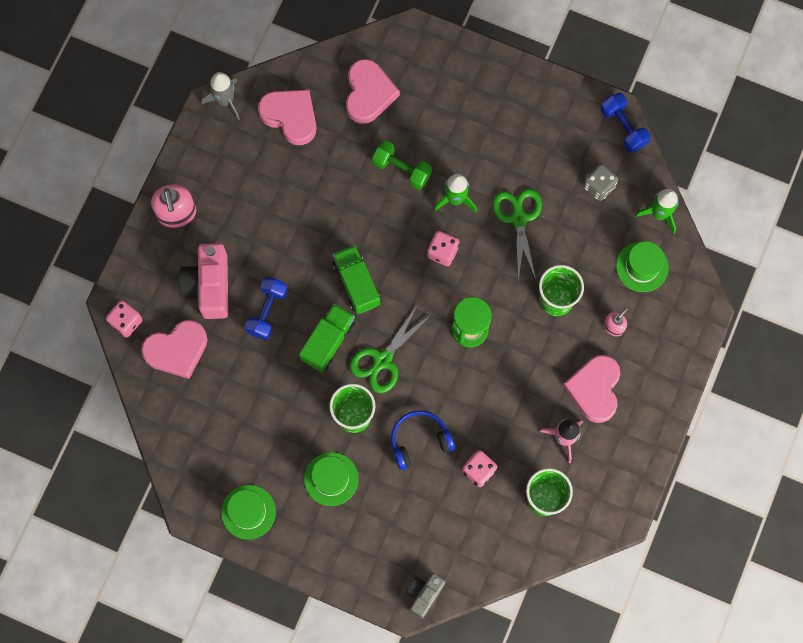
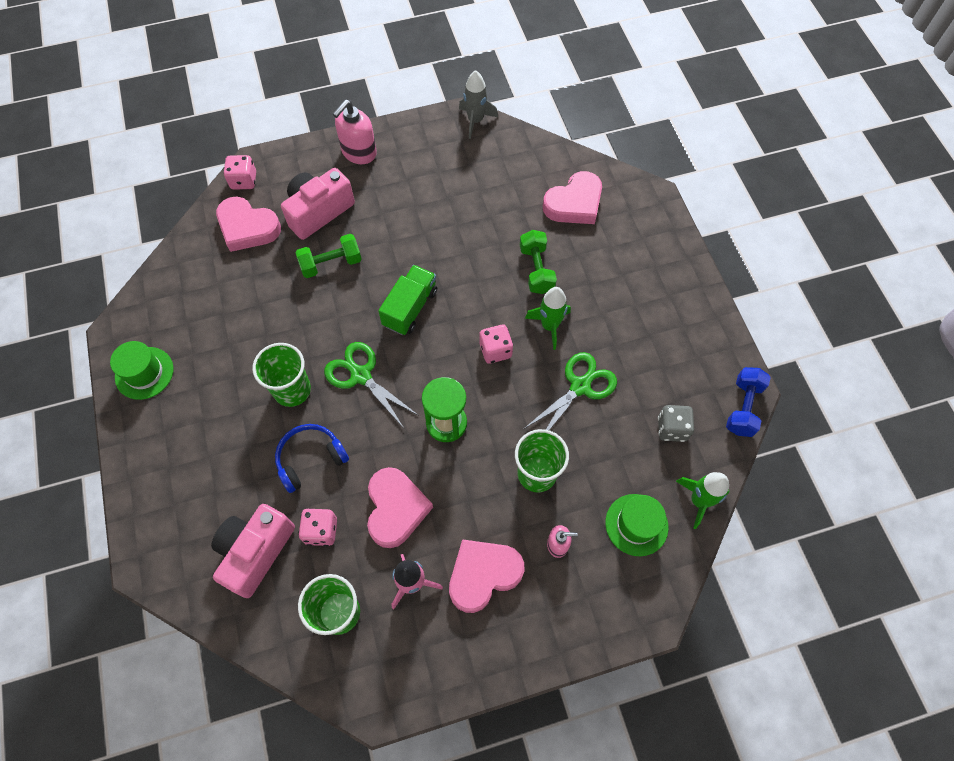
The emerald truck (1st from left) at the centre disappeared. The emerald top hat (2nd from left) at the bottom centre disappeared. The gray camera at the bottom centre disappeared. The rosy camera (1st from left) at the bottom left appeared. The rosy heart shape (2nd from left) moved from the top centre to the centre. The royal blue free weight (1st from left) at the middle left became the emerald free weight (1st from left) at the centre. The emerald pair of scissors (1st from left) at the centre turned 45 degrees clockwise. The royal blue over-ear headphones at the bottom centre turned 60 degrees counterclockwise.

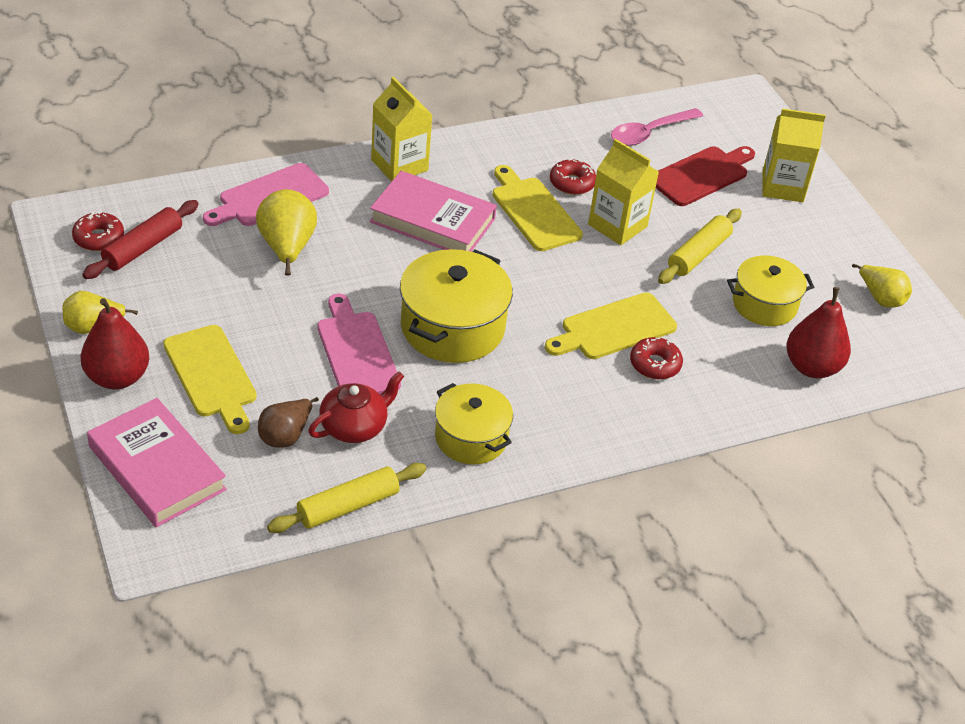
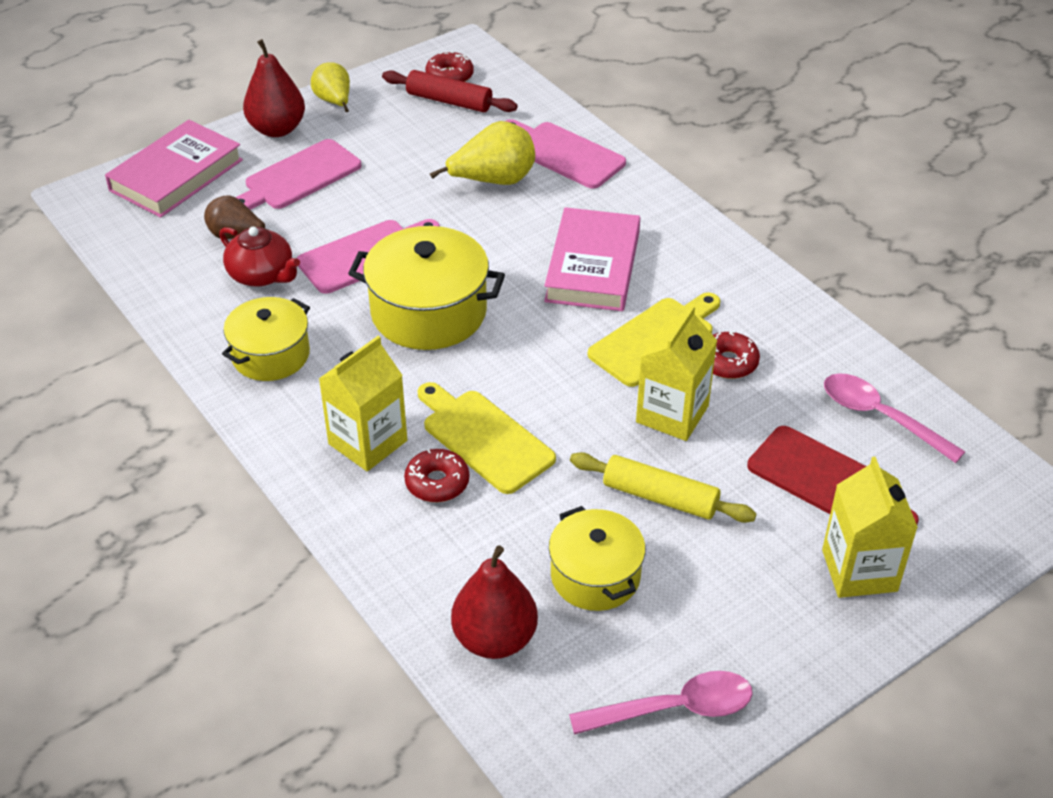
The yellow rolling pin (1st from left) at the bottom centre disappeared. The yellow milk carton (1st from left) moved from the top centre to the centre. The yellow toy pear (3rd from left) at the middle right was replaced by the rosy teaspoon (1st from left) at the bottom centre. The yellow cutting board (1st from left) at the middle left became the rosy cutting board (1st from left) at the top left.

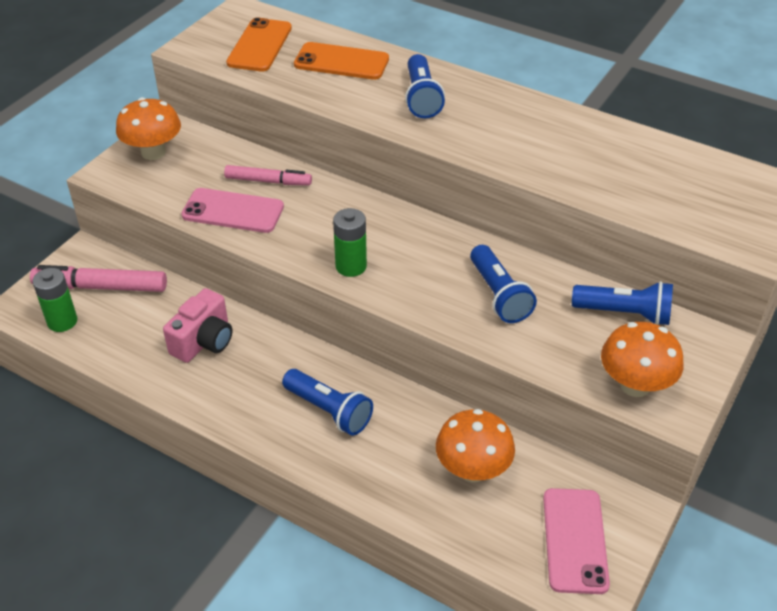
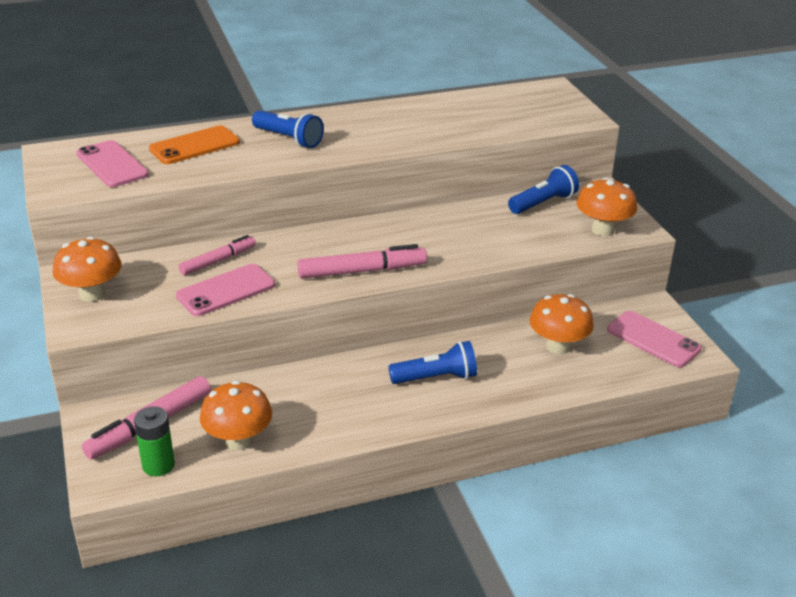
The rosy camera at the middle left disappeared. The royal blue torch (3rd from left) at the centre disappeared. The bright orange toadstool (2nd from left) at the bottom left appeared. The emerald power cell (2nd from left) at the centre was replaced by the rosy marker pen (3rd from left) at the centre. The bright orange mobile phone (1st from left) at the top centre became the rosy mobile phone (1st from left) at the top left.

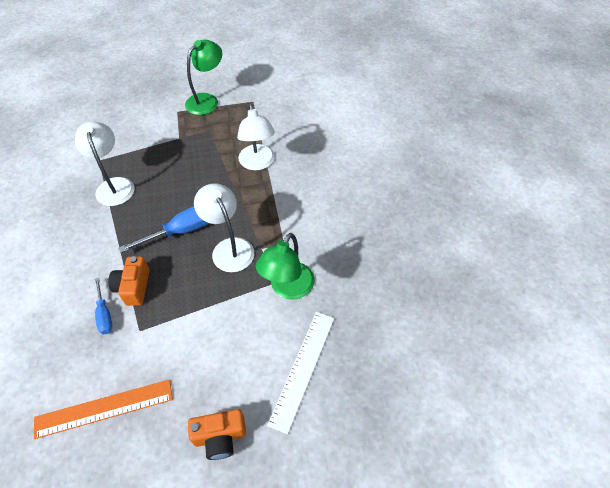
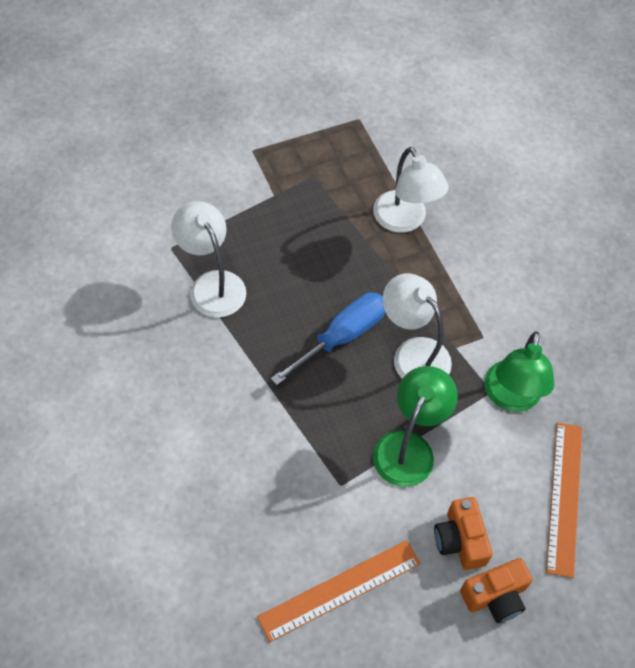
The royal blue hand screwdriver (1st from left) at the middle left disappeared. The bright orange camera (1st from left) moved from the middle left to the bottom right. The emerald reading lamp (1st from left) moved from the top left to the centre. The white straightedge at the bottom centre became the bright orange straightedge (2nd from left) at the bottom right.

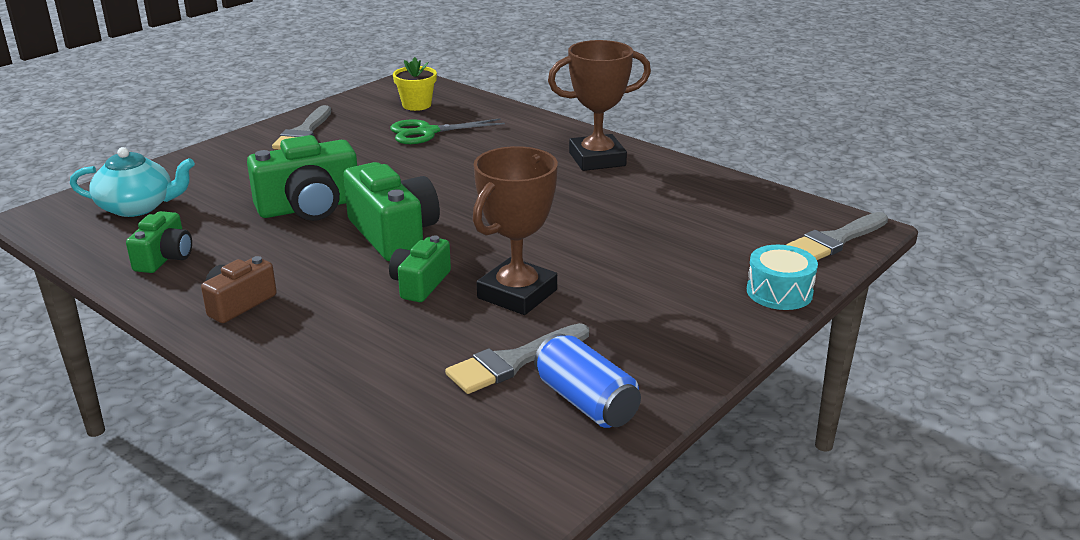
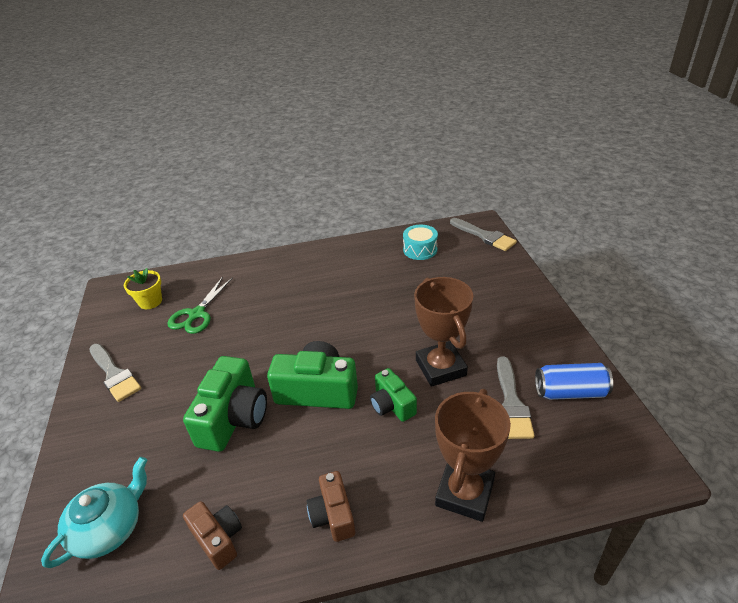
The russet trophy (2nd from left) moved from the top centre to the bottom centre. The turquoise snare drum moved from the middle right to the centre. The emerald camera (1st from left) at the middle left became the russet camera (1st from left) at the bottom left. The gray paintbrush (3rd from left in the first image) at the middle right turned 45 degrees counterclockwise.

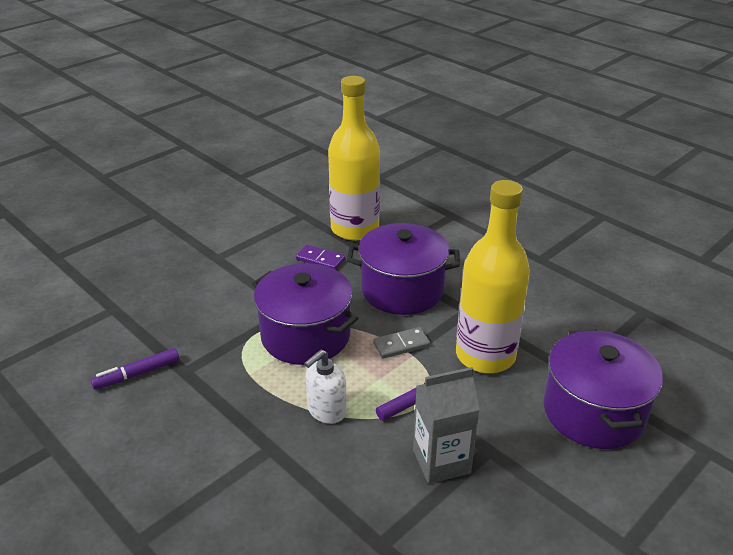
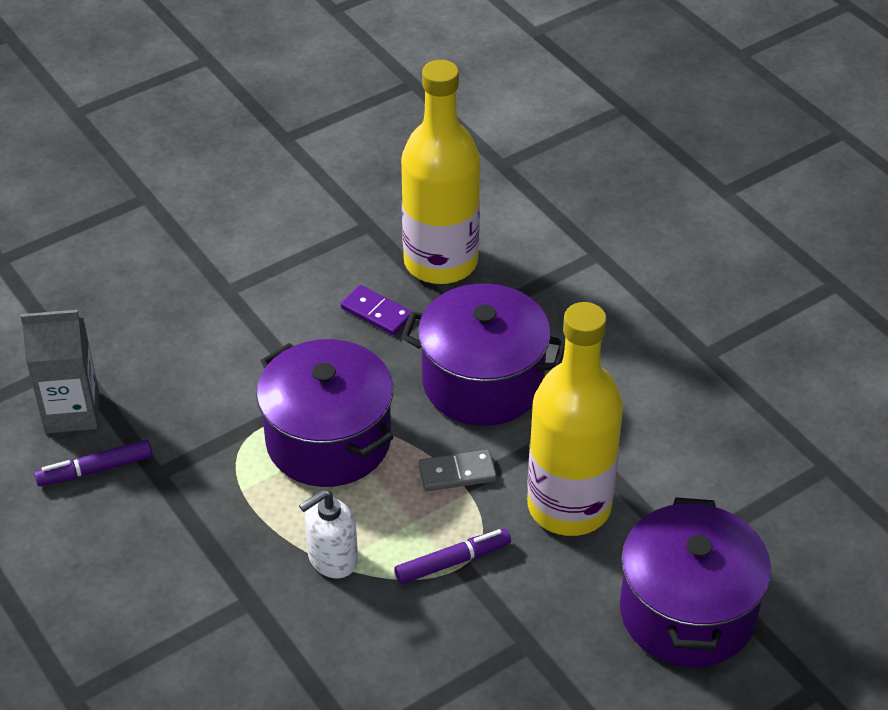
The gray milk carton moved from the bottom centre to the middle left.

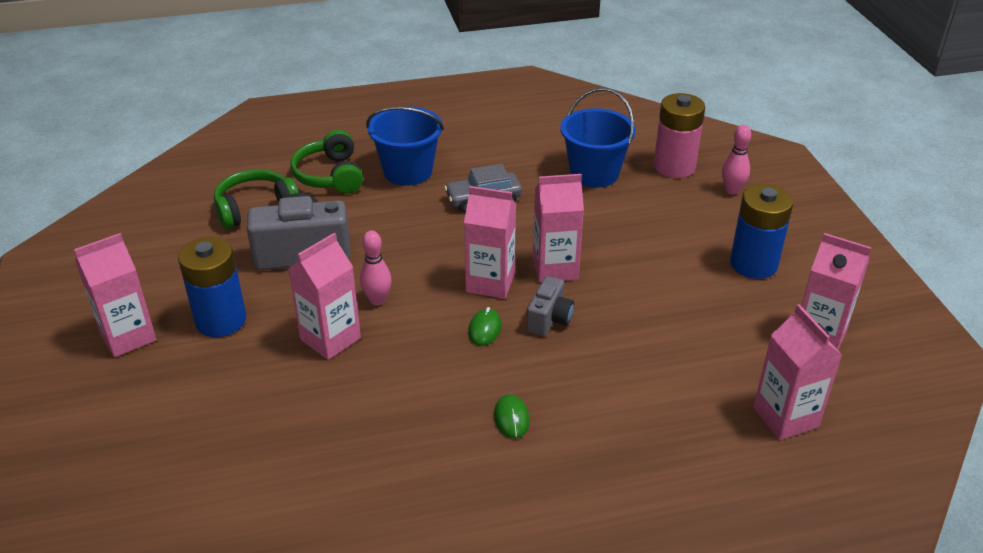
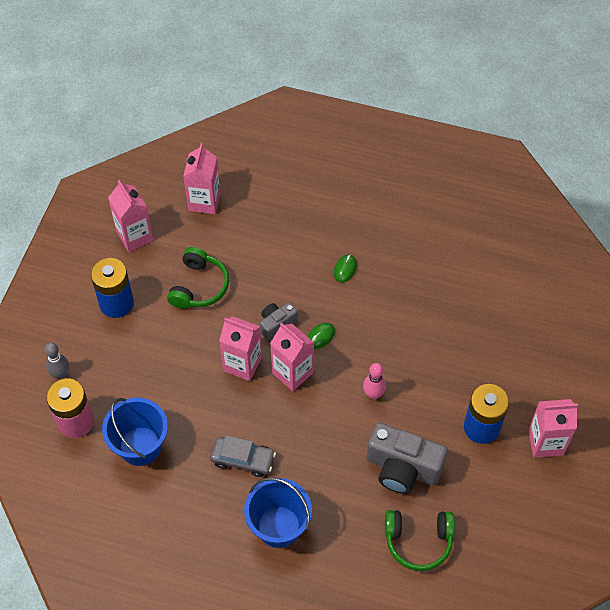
The rosy milk carton (2nd from left) at the middle left disappeared. The emerald over-ear headphones (2nd from left in the first image) moved from the top left to the middle left. The rosy tenpin (2nd from left) at the top right became the gray tenpin at the middle left.

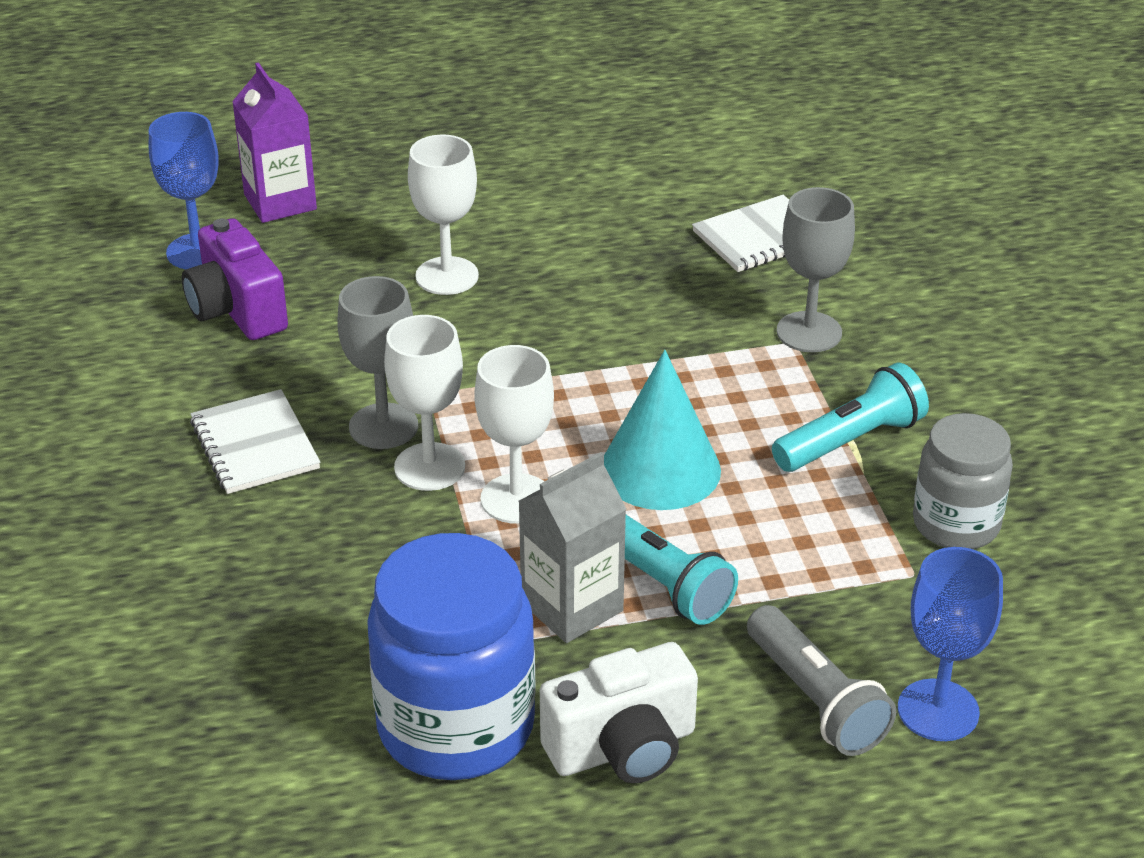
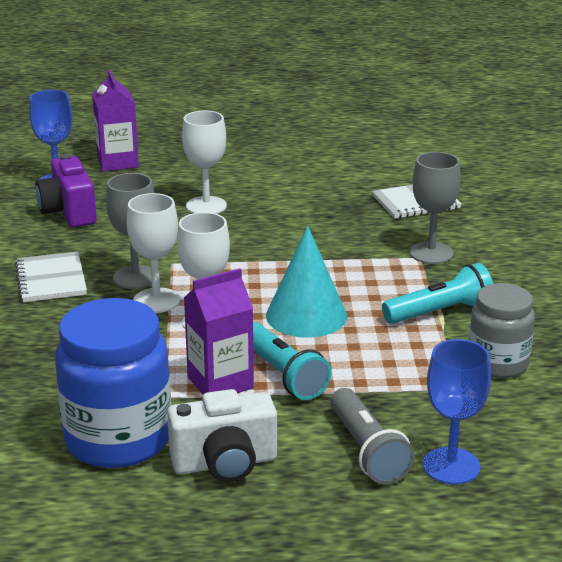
The gray milk carton at the centre became the purple milk carton (2nd from left) at the centre.

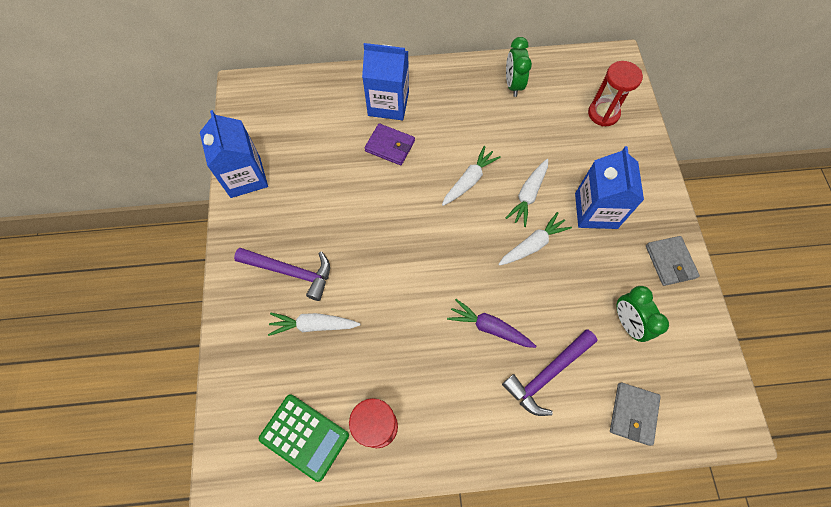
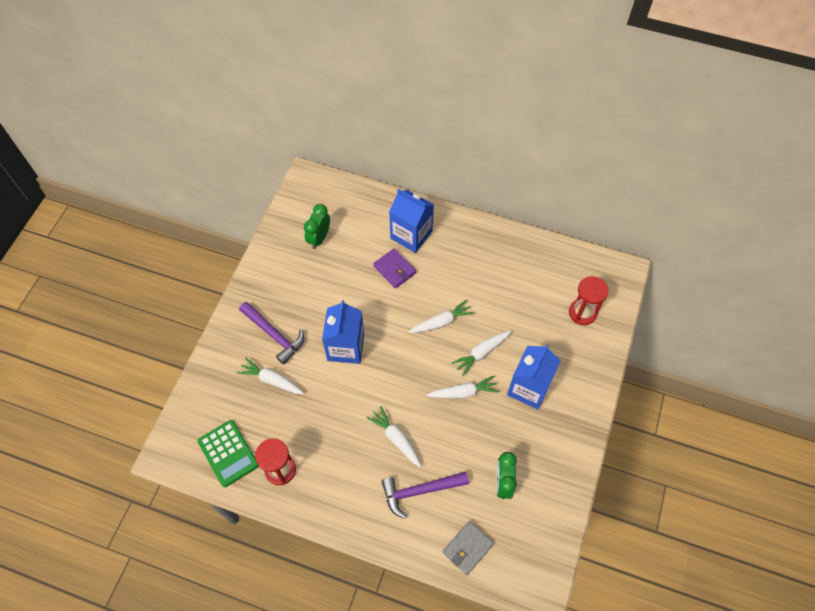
The gray wallet (2nd from left) at the middle right disappeared. The royal blue milk carton (1st from left) moved from the top left to the centre. The emerald clock (1st from left) moved from the top centre to the centre. The purple toy carrot at the centre became the white toy carrot (2nd from left) at the bottom centre.

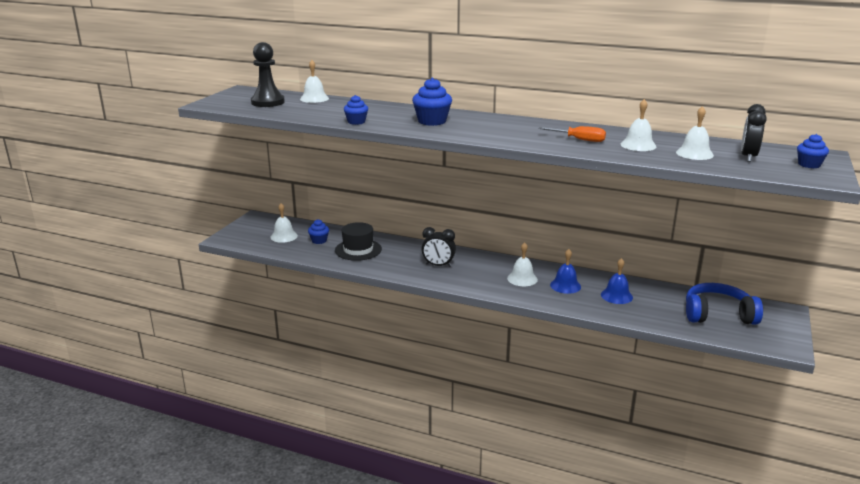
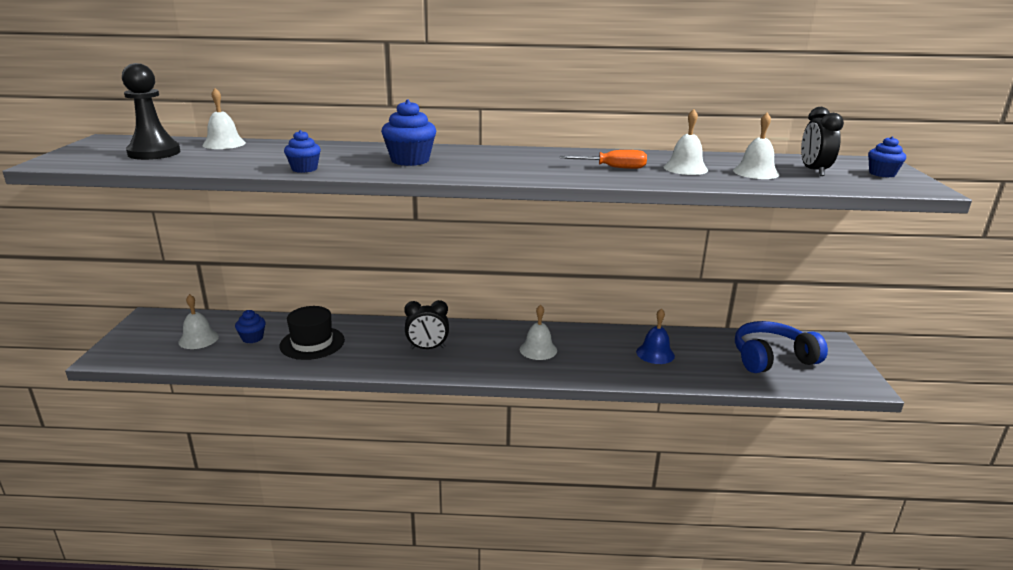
The royal blue bell (1st from left) at the centre disappeared.

